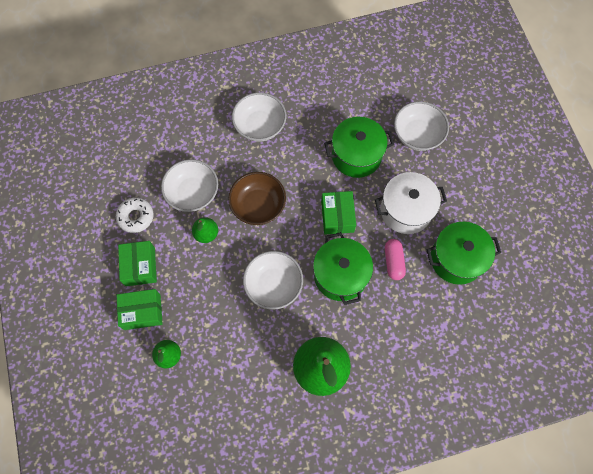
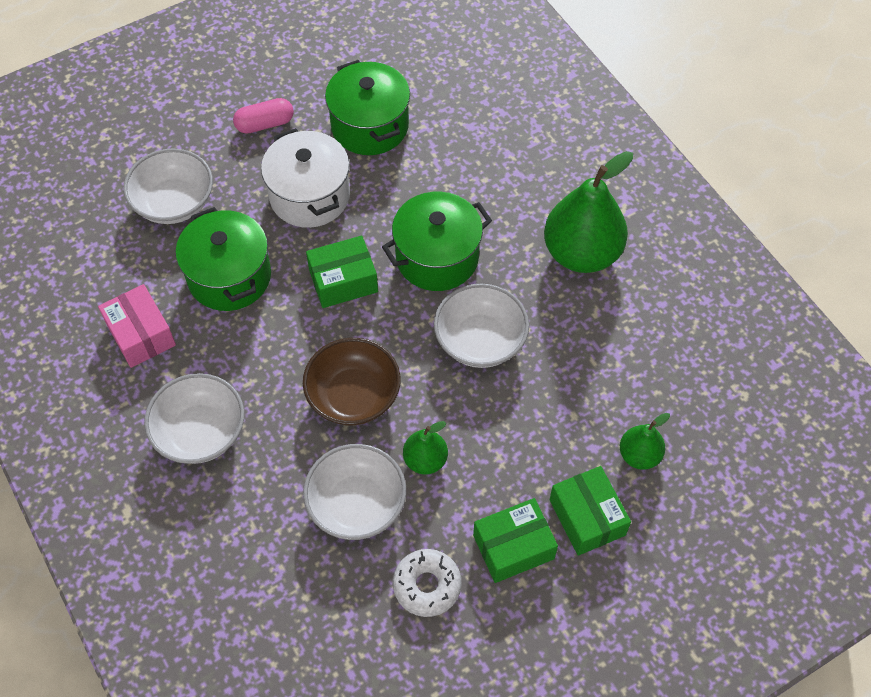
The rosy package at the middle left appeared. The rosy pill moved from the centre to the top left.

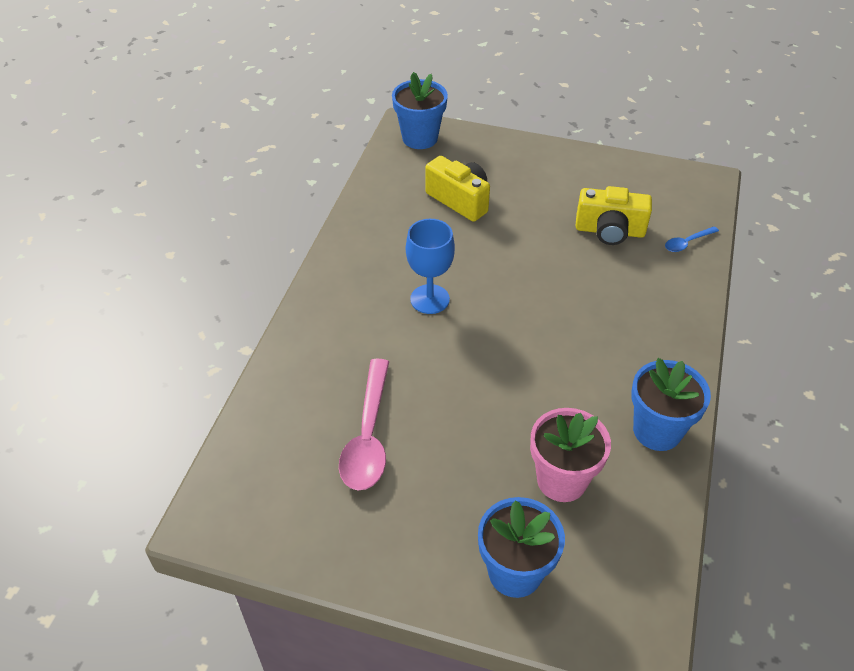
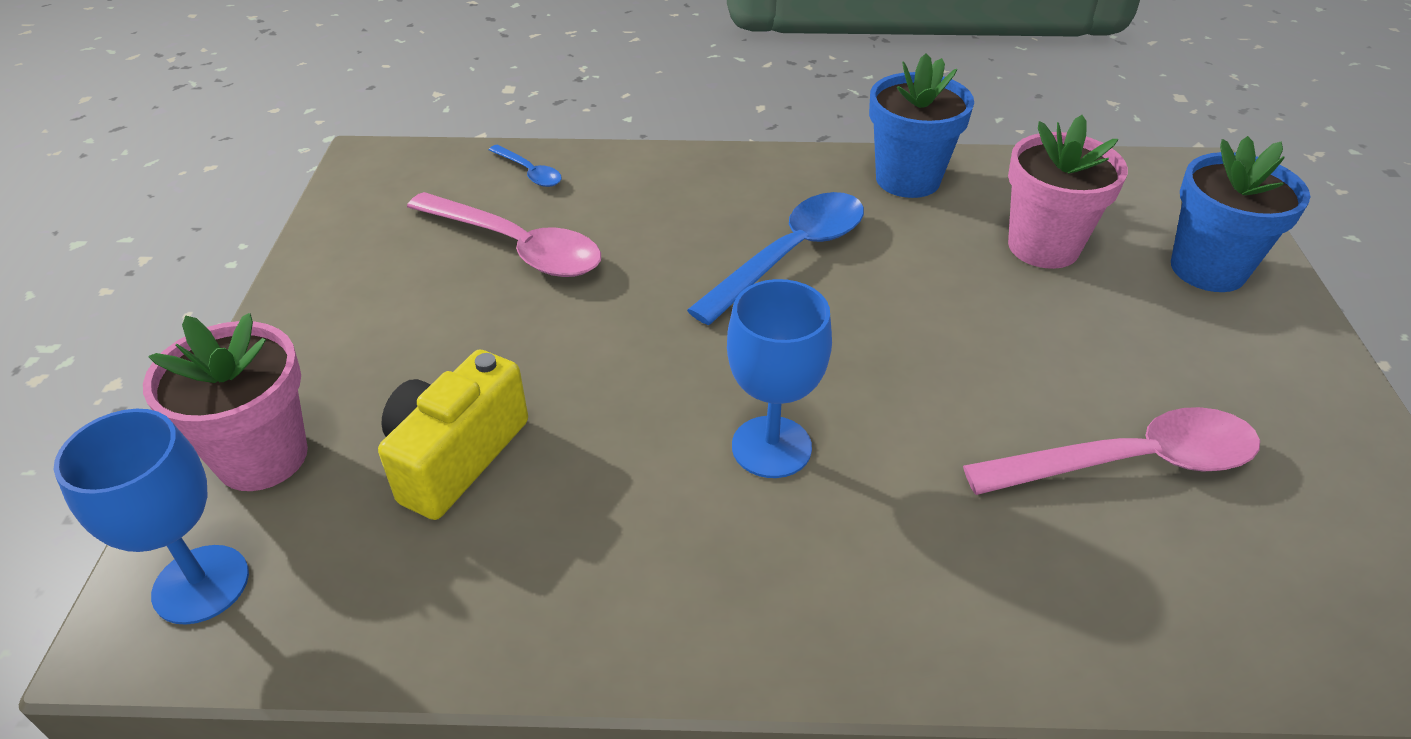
The rosy plant pot (1st from left) at the middle left appeared. The royal blue teaspoon (2nd from left) at the centre appeared. The royal blue plant pot (1st from left) at the top centre was replaced by the royal blue chalice (1st from left) at the bottom left. The yellow camera (2nd from left) at the top right was replaced by the rosy teaspoon (1st from left) at the top centre.

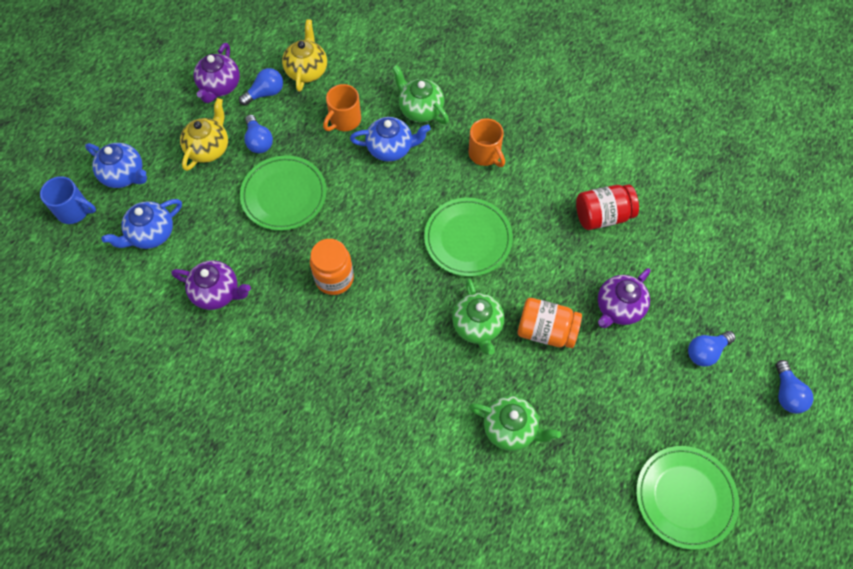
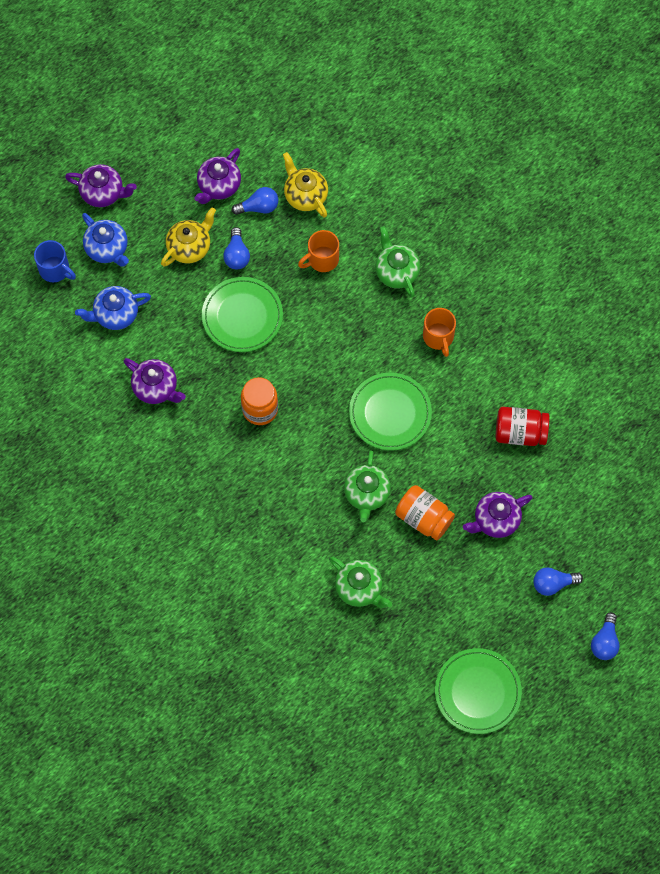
The royal blue teapot (3rd from left) at the top centre disappeared. The purple teapot (1st from left) at the top left appeared. The yellow teapot (2nd from left) at the top centre turned 60 degrees counterclockwise.

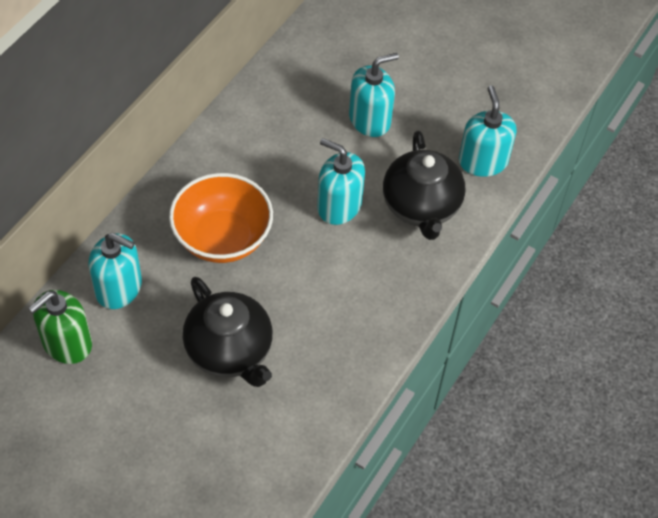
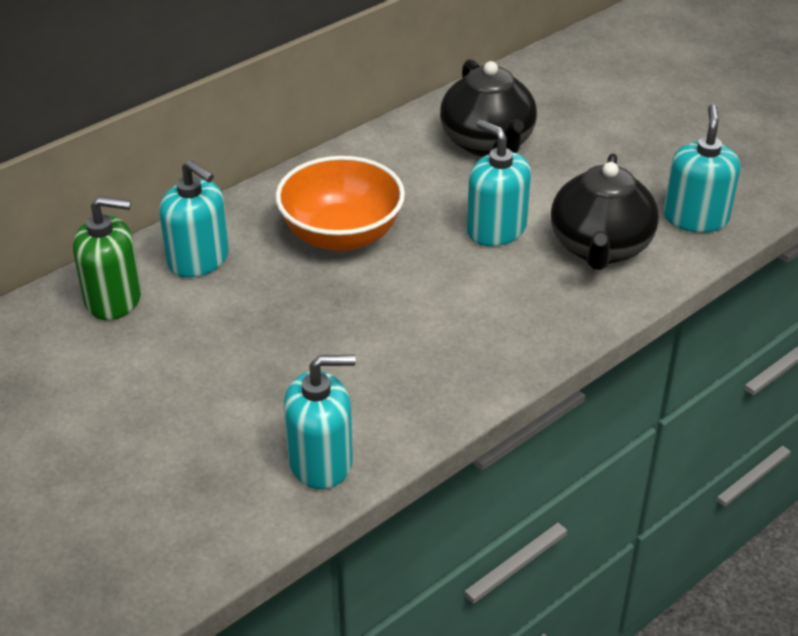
The black teapot (1st from left) moved from the centre to the top centre. The turquoise soap pump (3rd from left in the first image) moved from the top centre to the centre. The emerald soap pump at the middle left turned 150 degrees counterclockwise.

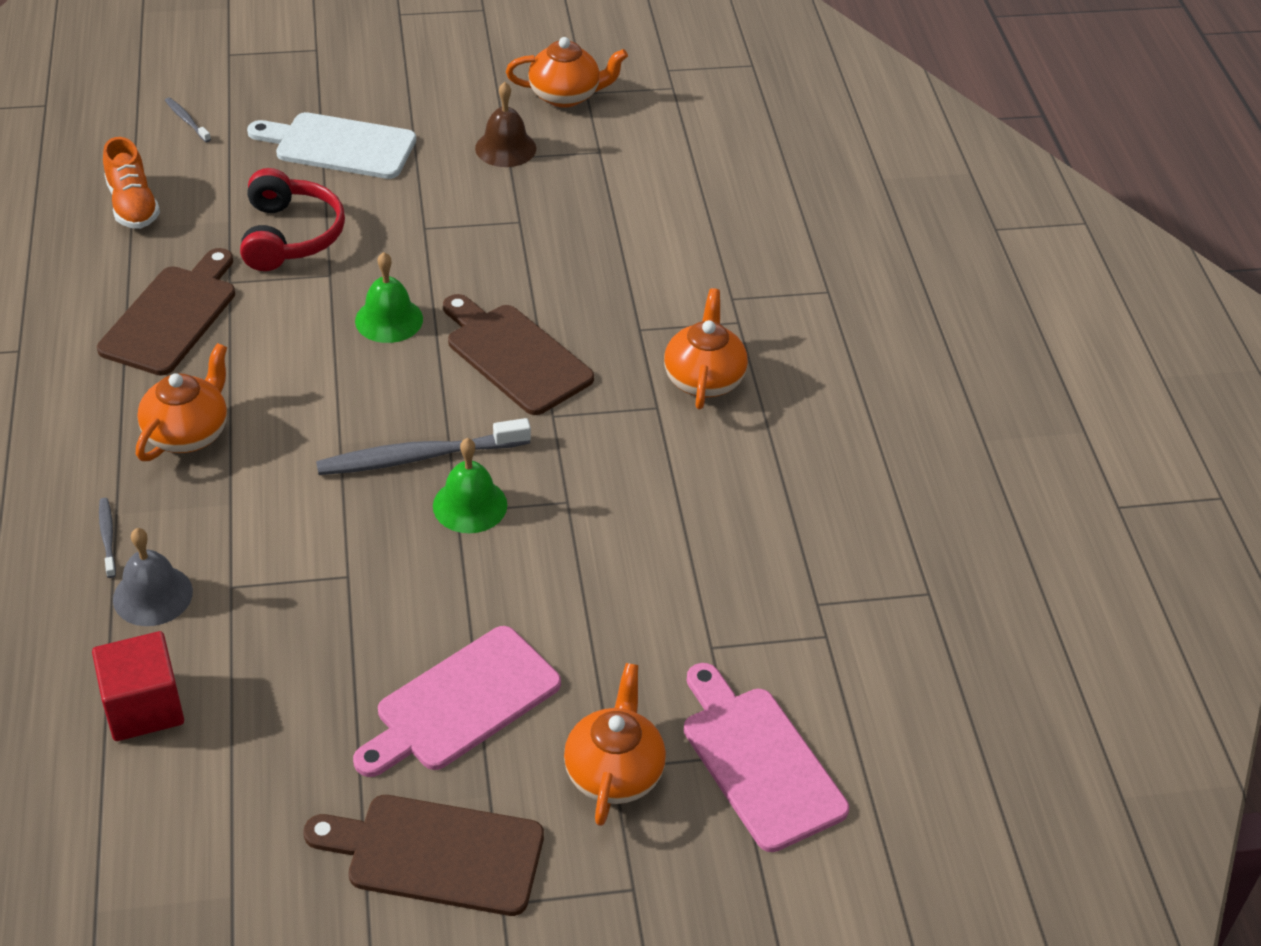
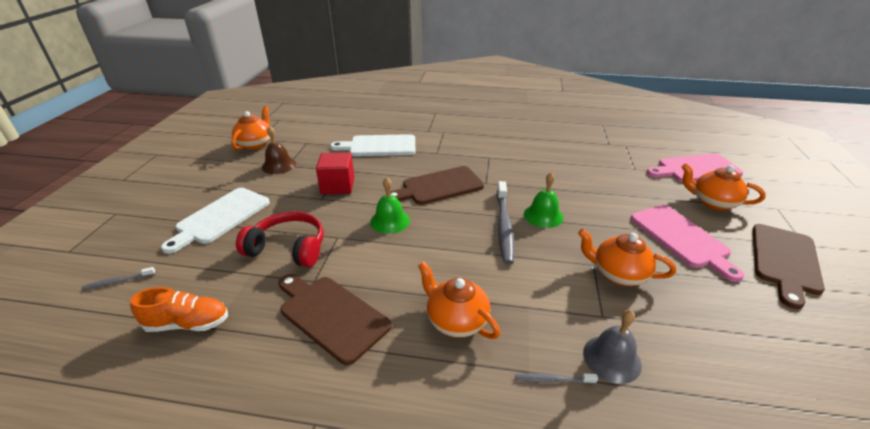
The white cutting board (2nd from left) at the centre appeared. The crimson cube moved from the bottom left to the centre. The bright orange teapot (4th from left in the first image) moved from the centre to the middle right.

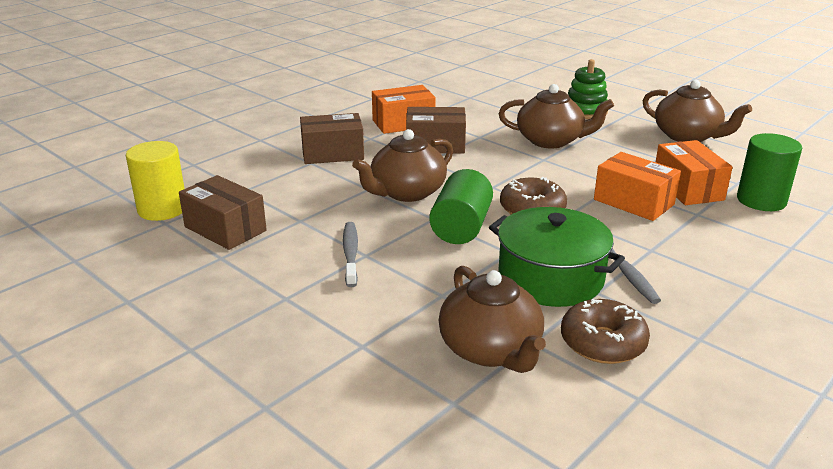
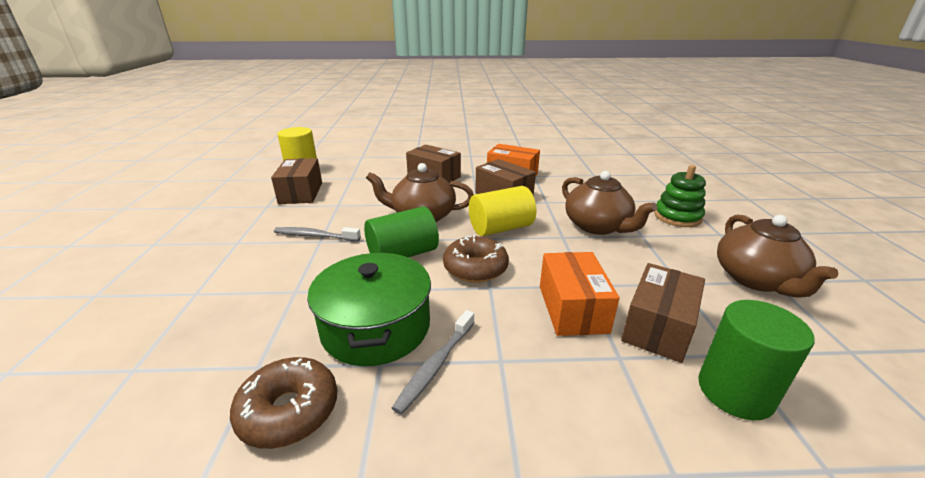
The russet teapot (2nd from left) at the bottom centre disappeared. The yellow cylinder shape (2nd from left) at the centre appeared. The bright orange package (3rd from left) at the middle right became the russet package (4th from left) at the middle right. The gray tooth brush (1st from left) at the centre turned 120 degrees counterclockwise.

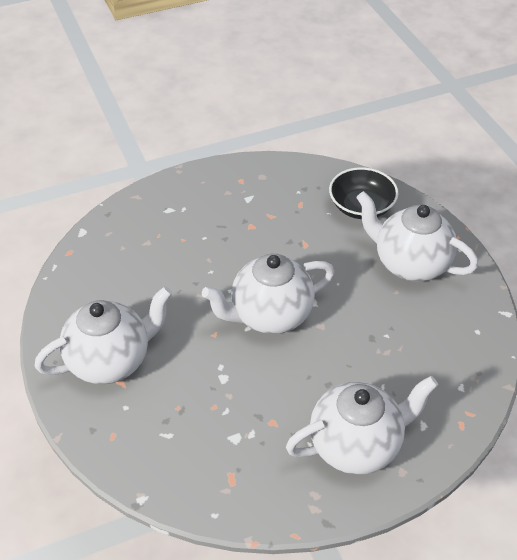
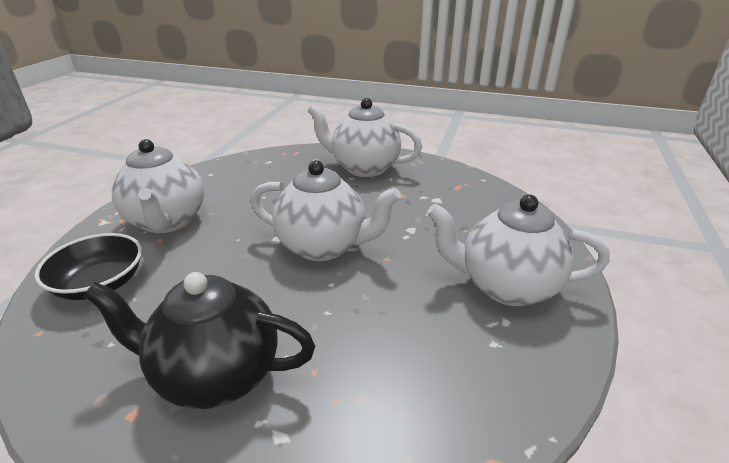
The black teapot at the bottom left appeared.

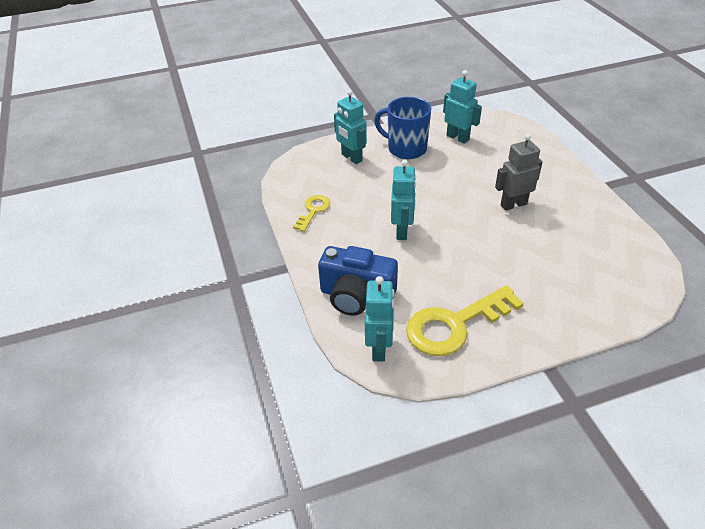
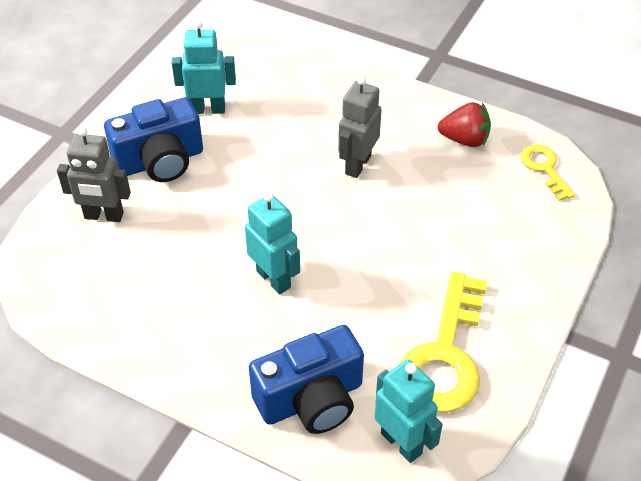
The crimson toy strawberry at the top right appeared. The yellow key (1st from left in the first image) moved from the centre to the middle right. The royal blue mug at the top centre was replaced by the royal blue camera (1st from left) at the top left. The turquoise toy robot (1st from left) at the top centre became the gray toy robot (1st from left) at the middle left.

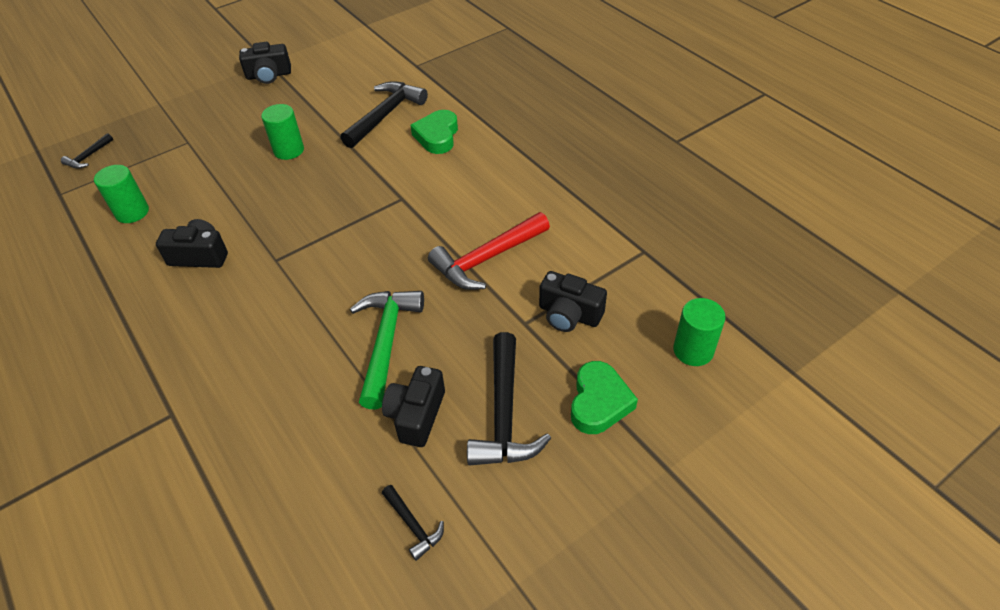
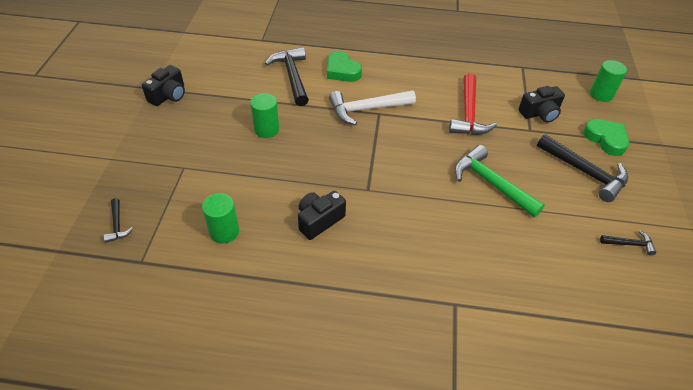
The black camera (3rd from left) at the centre disappeared. The white hammer at the top centre appeared.

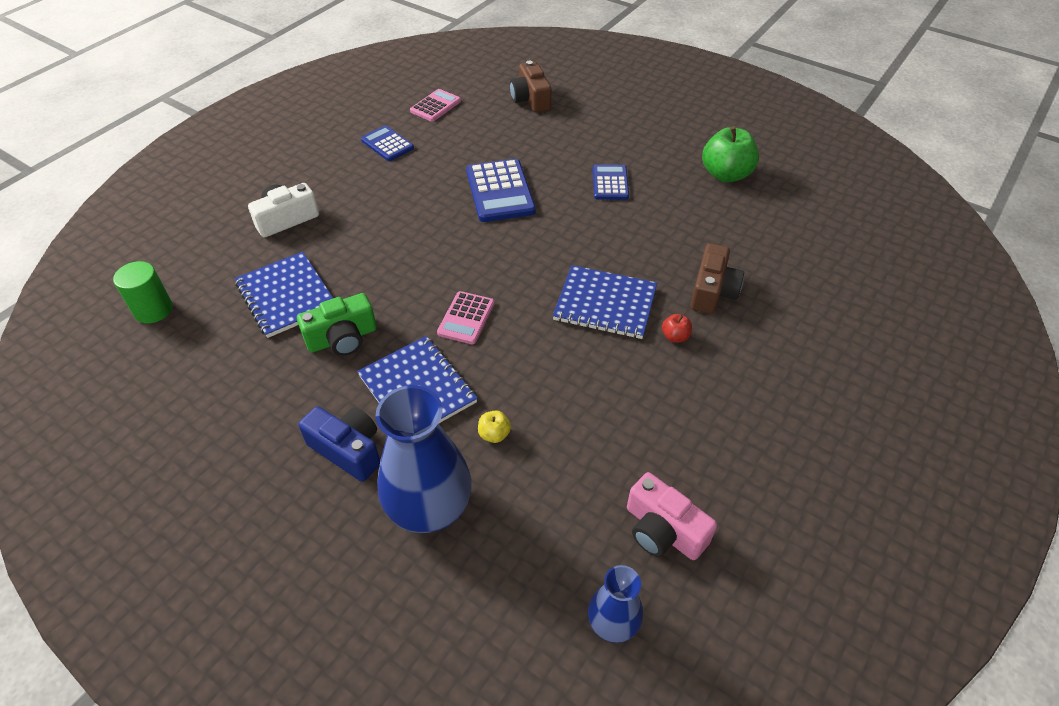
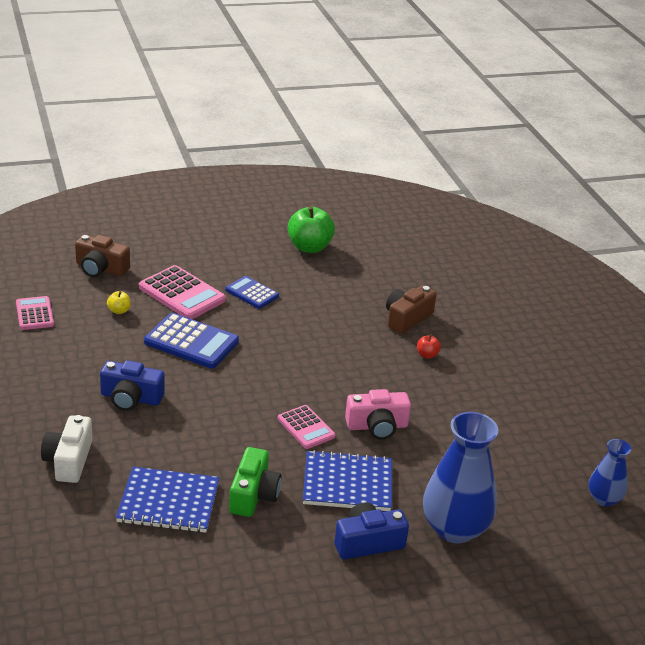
The emerald cylinder shape at the middle left disappeared. The royal blue pocket calculator (1st from left) at the top centre disappeared. The royal blue exercise book (3rd from left) at the centre disappeared. The royal blue camera (1st from left) at the middle left appeared. The rosy pocket calculator (2nd from left) at the middle left appeared. The yellow apple moved from the centre to the middle left. The rosy camera moved from the bottom centre to the centre. The russet camera (2nd from left) at the middle right turned 105 degrees counterclockwise.

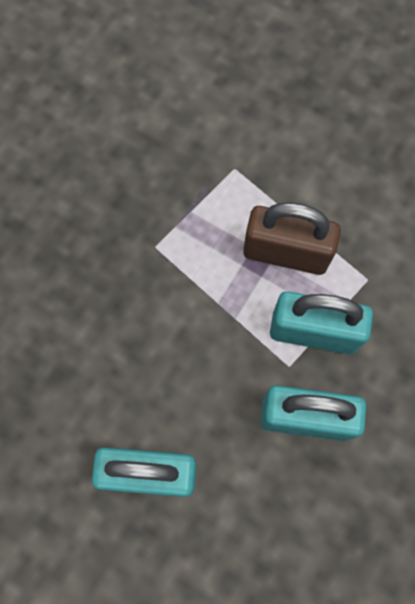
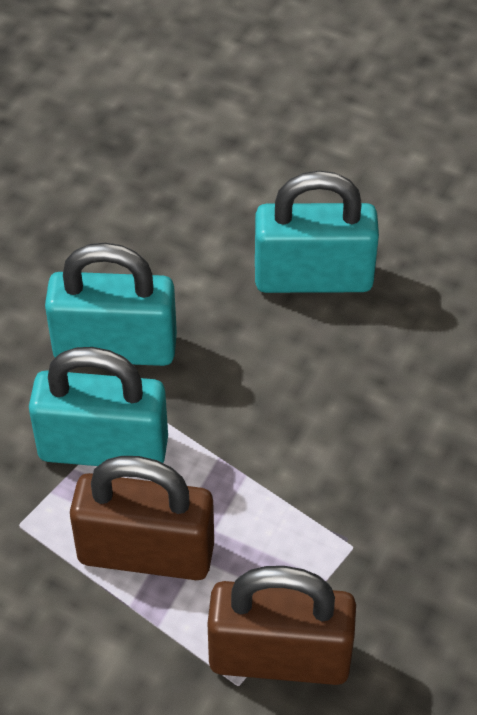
The russet lock (2nd from left) at the bottom centre appeared.

